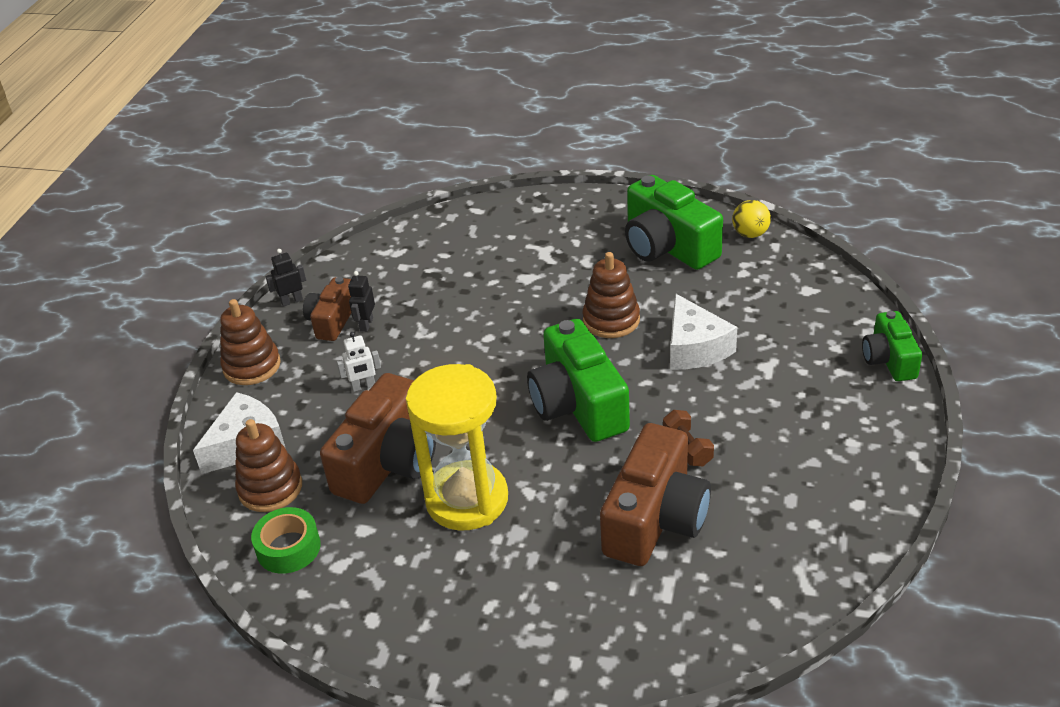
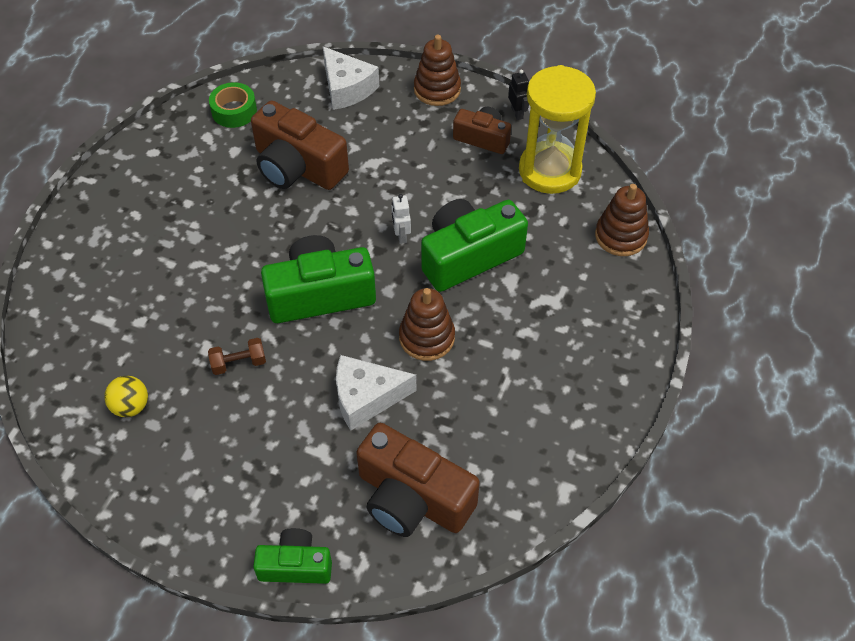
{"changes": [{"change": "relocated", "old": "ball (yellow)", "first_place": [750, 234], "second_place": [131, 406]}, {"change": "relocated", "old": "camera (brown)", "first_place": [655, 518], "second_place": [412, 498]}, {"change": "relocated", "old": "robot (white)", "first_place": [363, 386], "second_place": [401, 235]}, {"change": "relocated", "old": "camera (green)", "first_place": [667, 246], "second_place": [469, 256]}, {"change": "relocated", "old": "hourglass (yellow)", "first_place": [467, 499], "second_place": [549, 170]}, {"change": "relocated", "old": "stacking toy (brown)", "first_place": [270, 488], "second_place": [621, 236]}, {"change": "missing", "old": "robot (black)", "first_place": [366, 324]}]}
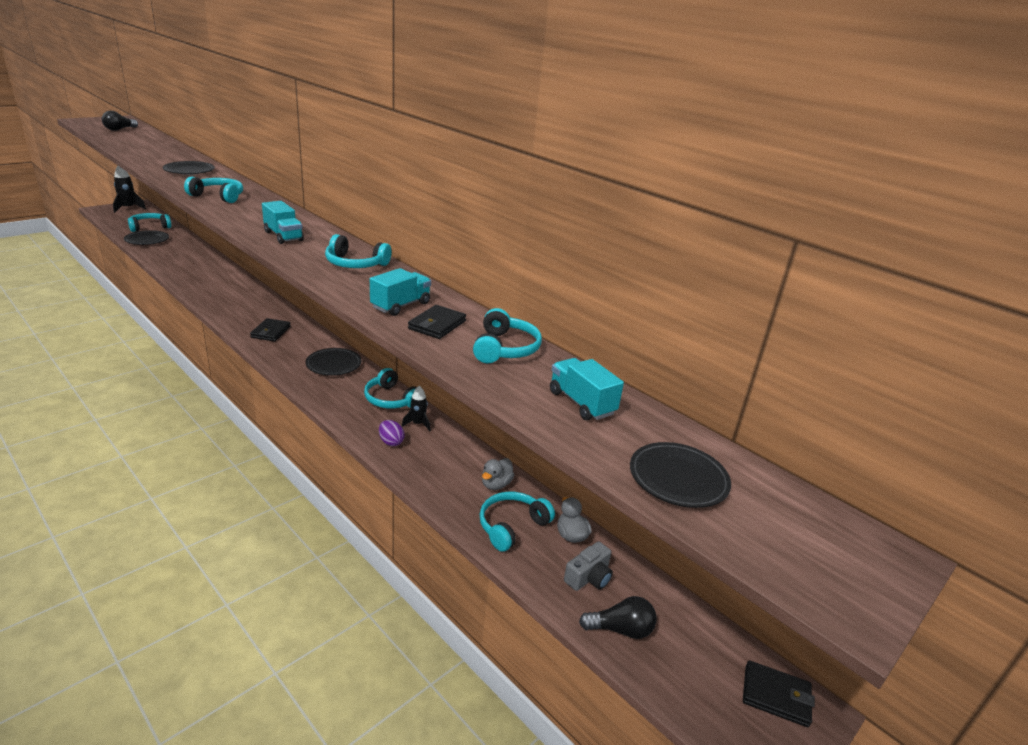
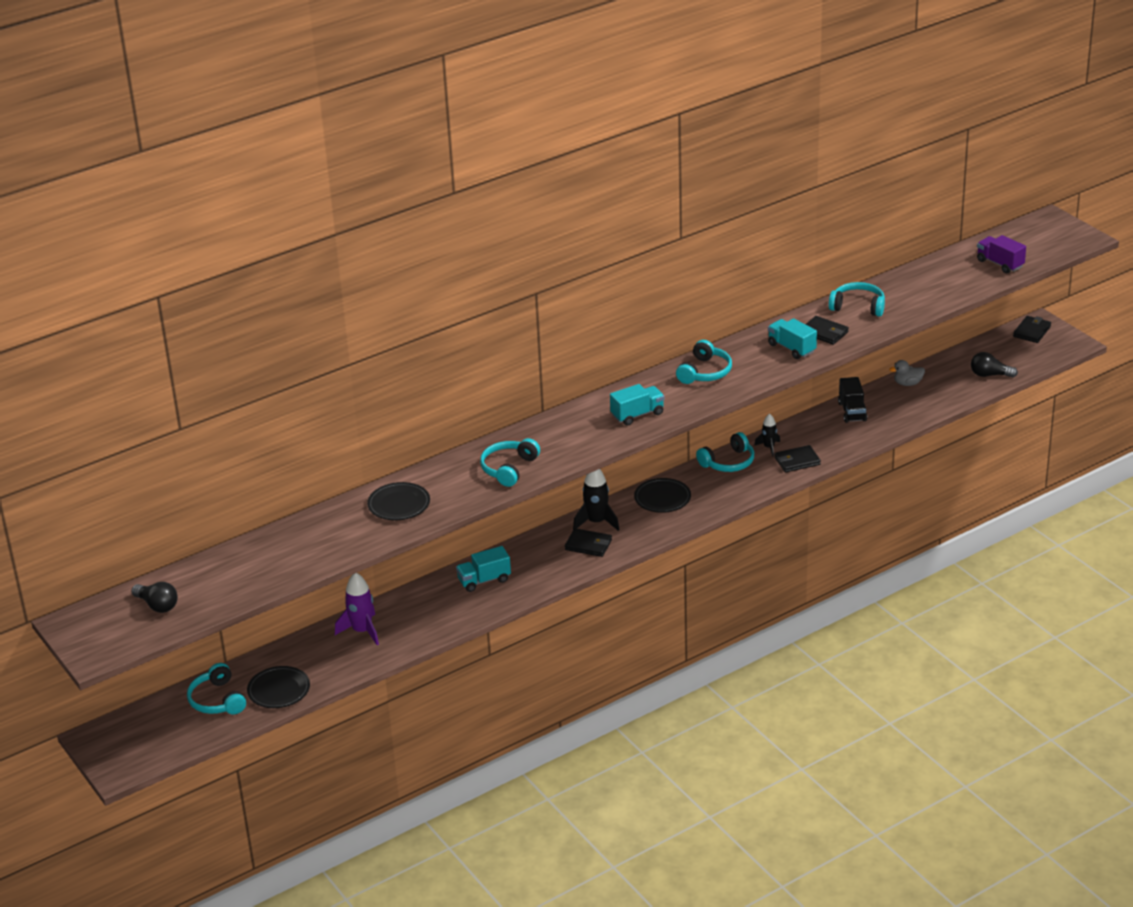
{"changes": [{"change": "appeared", "new": "rocket (purple)", "second_place": [362, 631]}, {"change": "relocated", "old": "truck (turquoise)", "first_place": [581, 403], "second_place": [484, 580]}, {"change": "relocated", "old": "rocket (black)", "first_place": [128, 208], "second_place": [596, 522]}, {"change": "exchanged", "old": "egg (purple)", "new": "wallet (black)", "first_place": [391, 442], "second_place": [797, 461]}, {"change": "exchanged", "old": "duck (grey)", "new": "truck (black)", "first_place": [496, 484], "second_place": [852, 411]}, {"change": "spun", "old": "light bulb (black)", "first_place": [620, 629], "second_place": [990, 375], "degrees": -90}, {"change": "exchanged", "old": "plate (black)", "new": "truck (purple)", "first_place": [678, 479], "second_place": [1000, 264]}, {"change": "missing", "old": "headphones (turquoise)", "first_place": [512, 526]}, {"change": "missing", "old": "camera (grey)", "first_place": [589, 577]}]}
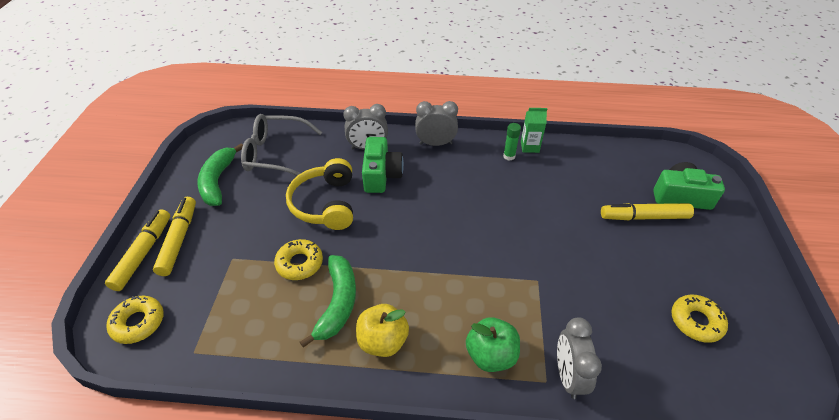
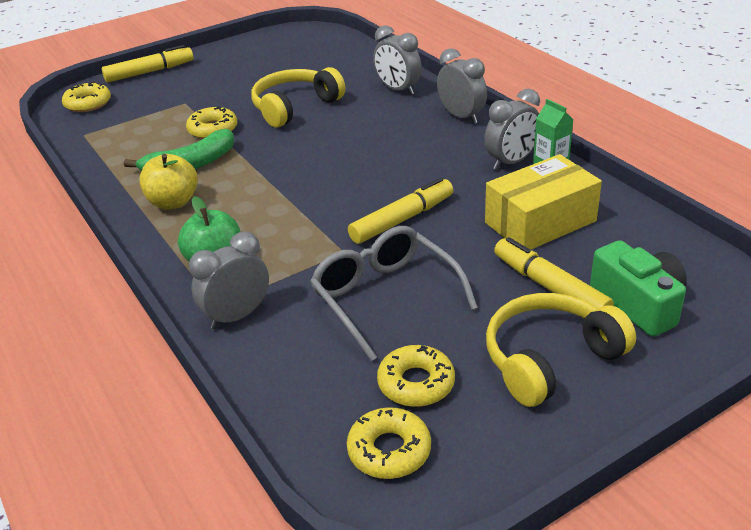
{"changes": [{"change": "relocated", "old": "glasses (grey)", "first_place": [276, 154], "second_place": [385, 298]}, {"change": "appeared", "new": "donut (yellow)", "second_place": [389, 450]}, {"change": "relocated", "old": "marker (yellow)", "first_place": [179, 239], "second_place": [402, 219]}, {"change": "exchanged", "old": "glue stick (green)", "new": "clock (grey)", "first_place": [509, 156], "second_place": [511, 162]}, {"change": "appeared", "new": "box (yellow)", "second_place": [540, 222]}, {"change": "appeared", "new": "headphones (yellow)", "second_place": [549, 359]}, {"change": "missing", "old": "banana (green)", "first_place": [218, 181]}, {"change": "missing", "old": "camera (green)", "first_place": [381, 175]}]}
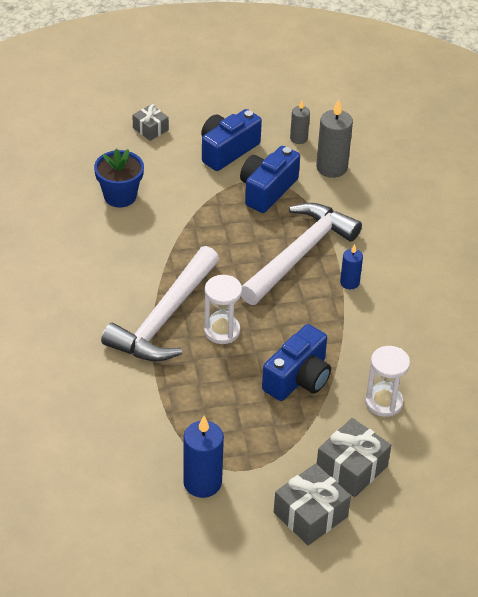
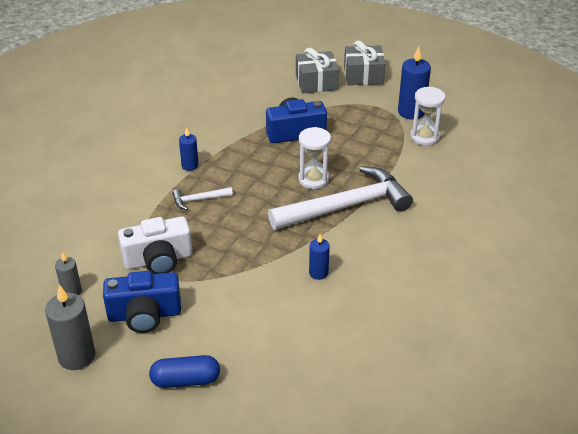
{"changes": [{"change": "relocated", "old": "candle (grey)", "first_place": [331, 167], "second_place": [76, 356]}, {"change": "colour", "old": "camera (blue)", "new": "camera (white)", "first_place": [267, 190], "second_place": [158, 260]}, {"change": "exchanged", "old": "gift (grey)", "new": "capsule (blue)", "first_place": [150, 129], "second_place": [185, 380]}, {"change": "size", "old": "hammer (white)", "first_place": [299, 254], "second_place": [199, 200], "factor": 0.42}, {"change": "appeared", "new": "candle (blue)", "second_place": [318, 273]}, {"change": "relocated", "old": "hourglass (white)", "first_place": [383, 402], "second_place": [425, 137]}, {"change": "missing", "old": "flower pot (blue)", "first_place": [120, 196]}]}
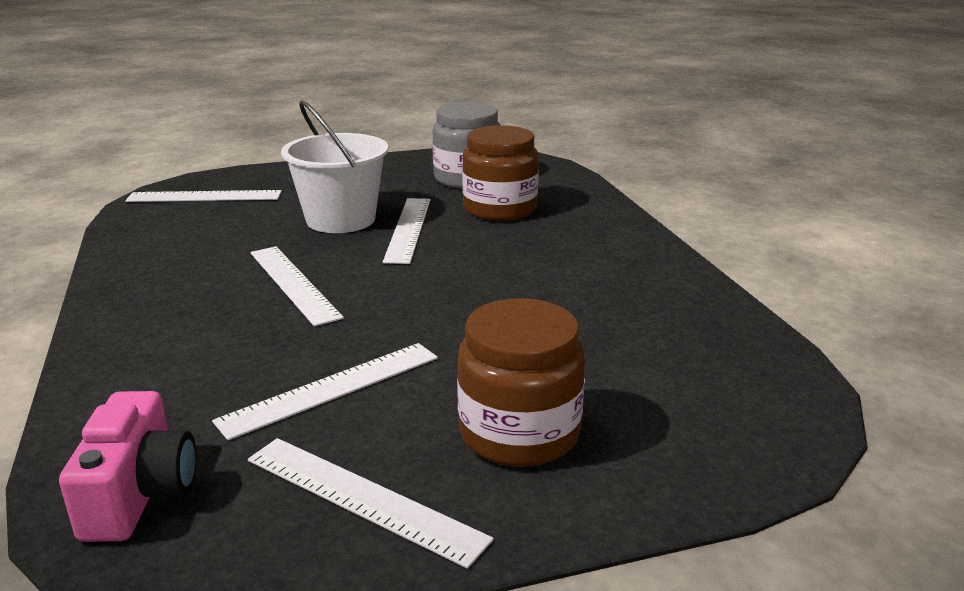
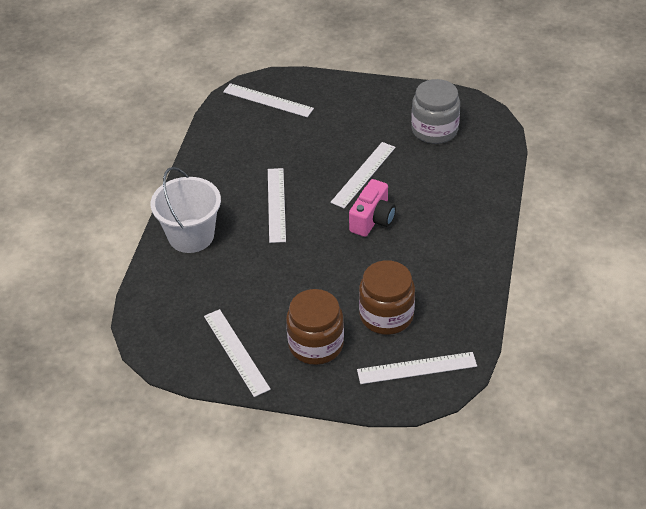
{"changes": [{"change": "relocated", "old": "bucket (white)", "first_place": [341, 219], "second_place": [191, 236]}, {"change": "relocated", "old": "camera (pink)", "first_place": [140, 494], "second_place": [372, 219]}, {"change": "relocated", "old": "ruler (white)", "first_place": [331, 388], "second_place": [417, 368]}, {"change": "relocated", "old": "jar (brown)", "first_place": [500, 209], "second_place": [386, 315]}]}
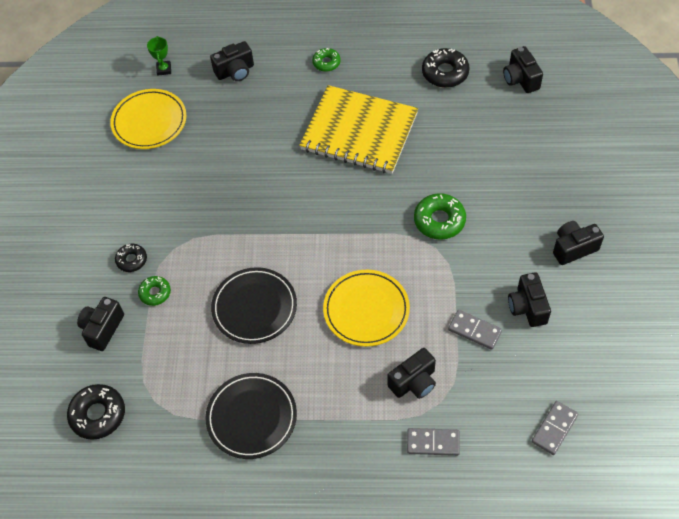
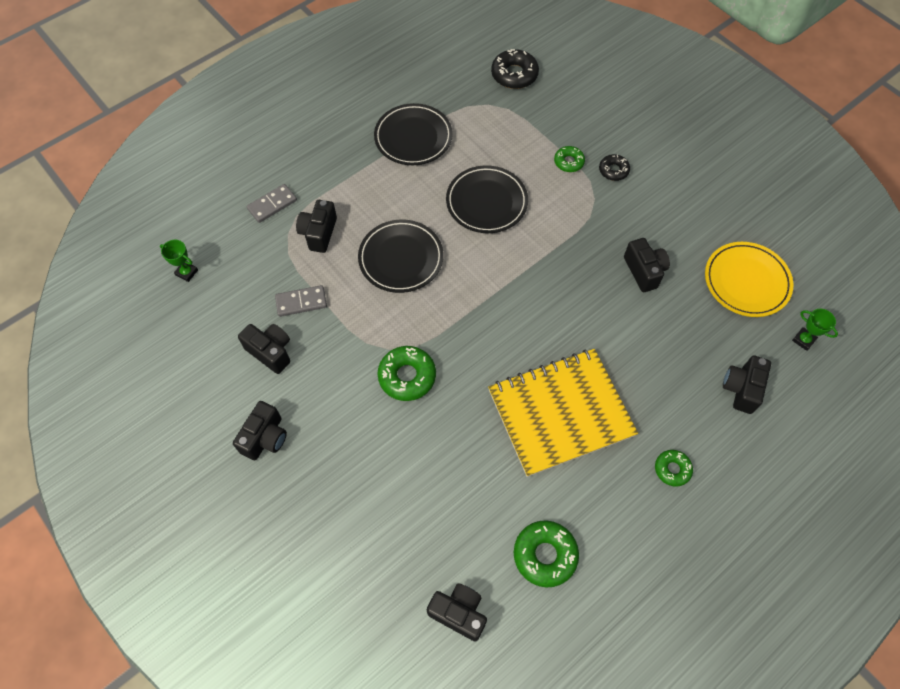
{"changes": [{"change": "exchanged", "old": "domino (grey)", "new": "trophy (green)", "first_place": [554, 428], "second_place": [187, 272]}, {"change": "colour", "old": "plate (yellow)", "new": "plate (black)", "first_place": [366, 310], "second_place": [401, 258]}, {"change": "colour", "old": "donut (black)", "new": "donut (green)", "first_place": [445, 73], "second_place": [545, 555]}, {"change": "relocated", "old": "camera (black)", "first_place": [102, 329], "second_place": [644, 271]}]}
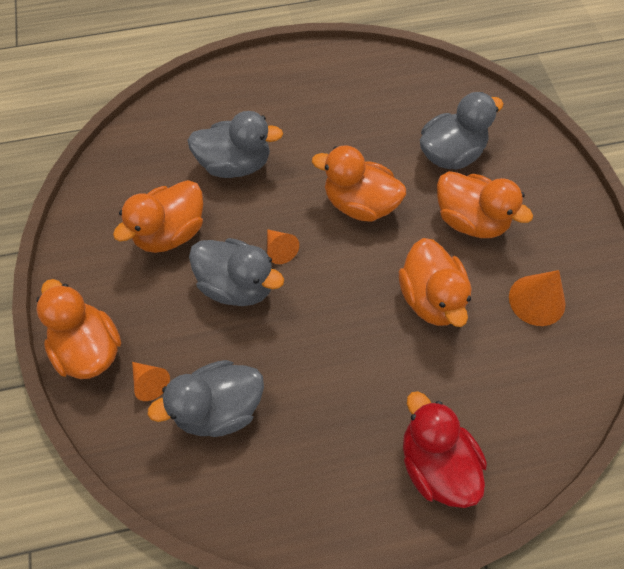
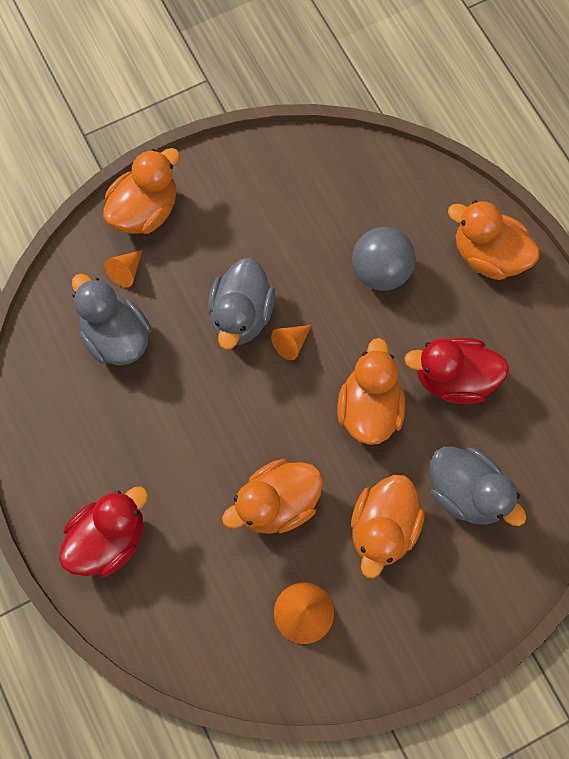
{"changes": [{"change": "exchanged", "old": "duck (grey)", "new": "ball (grey)", "first_place": [235, 164], "second_place": [380, 271]}, {"change": "appeared", "new": "duck (red)", "second_place": [453, 378]}, {"change": "relocated", "old": "duck (orange)", "first_place": [170, 232], "second_place": [488, 255]}]}
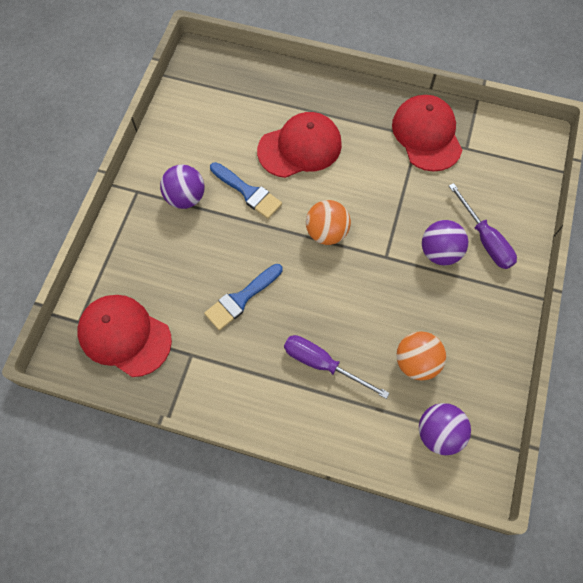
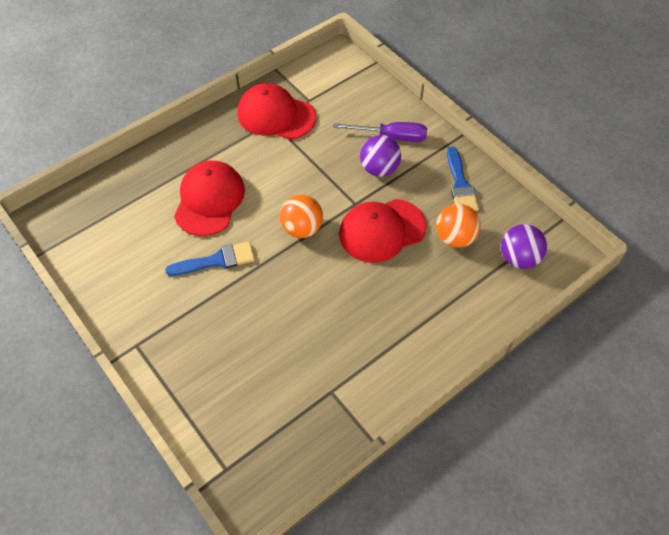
{"changes": [{"change": "relocated", "old": "cap (red)", "first_place": [124, 336], "second_place": [382, 230]}, {"change": "relocated", "old": "brush (blue)", "first_place": [241, 299], "second_place": [460, 185]}, {"change": "missing", "old": "ball (purple)", "first_place": [185, 197]}, {"change": "missing", "old": "screwdriver (purple)", "first_place": [322, 364]}]}
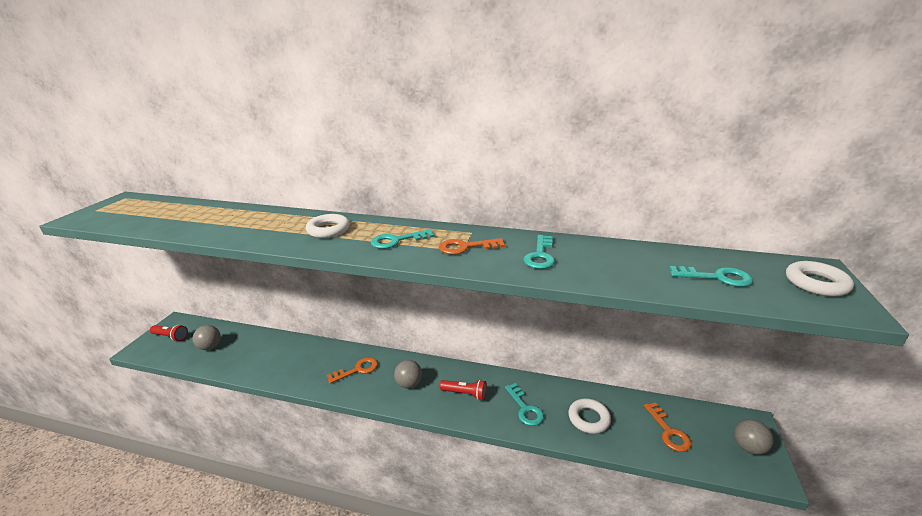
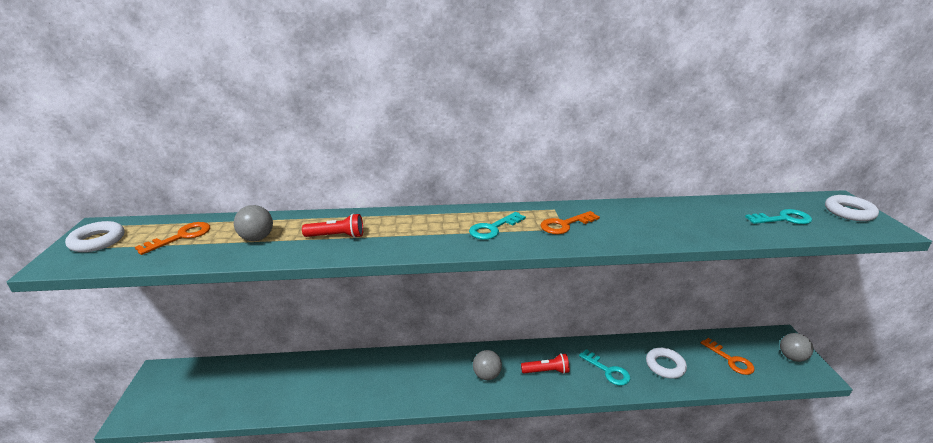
{"changes": [{"change": "relocated", "old": "ring (white)", "first_place": [328, 230], "second_place": [97, 241]}, {"change": "relocated", "old": "key (orange)", "first_place": [357, 370], "second_place": [181, 237]}, {"change": "relocated", "old": "ball (grey)", "first_place": [210, 347], "second_place": [257, 238]}, {"change": "relocated", "old": "flashlight (red)", "first_place": [171, 337], "second_place": [336, 236]}, {"change": "missing", "old": "key (turquoise)", "first_place": [540, 255]}]}
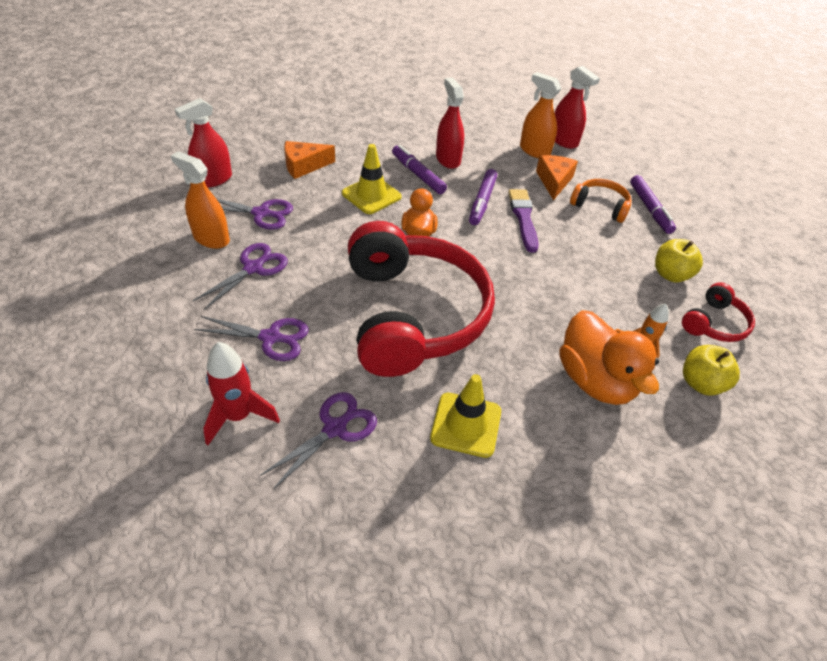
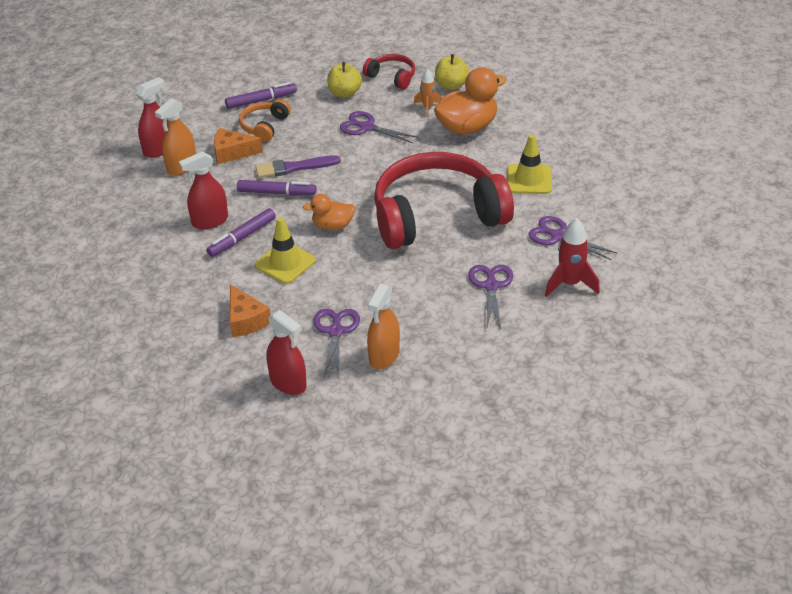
{"changes": [{"change": "relocated", "old": "scissors (purple)", "first_place": [253, 268], "second_place": [367, 127]}]}
